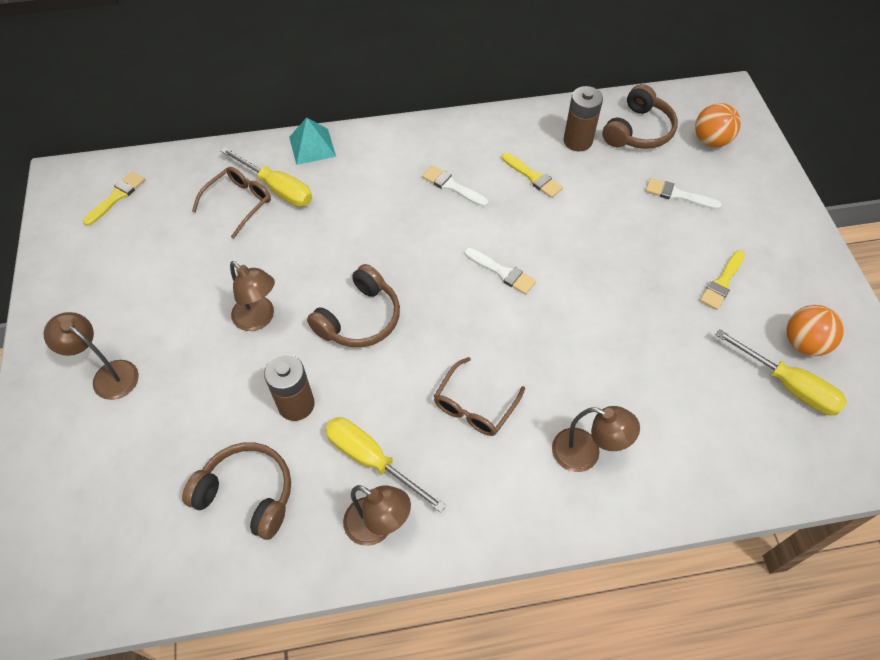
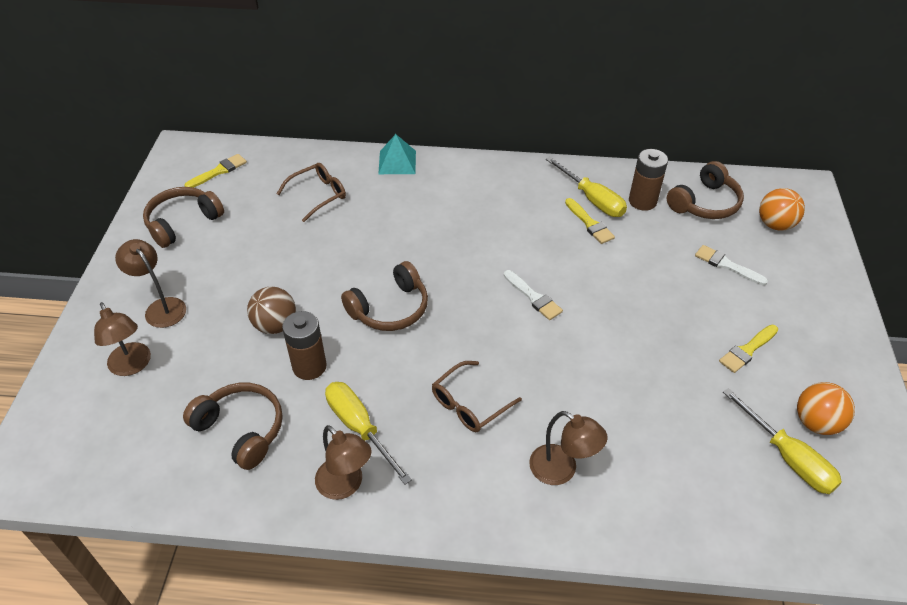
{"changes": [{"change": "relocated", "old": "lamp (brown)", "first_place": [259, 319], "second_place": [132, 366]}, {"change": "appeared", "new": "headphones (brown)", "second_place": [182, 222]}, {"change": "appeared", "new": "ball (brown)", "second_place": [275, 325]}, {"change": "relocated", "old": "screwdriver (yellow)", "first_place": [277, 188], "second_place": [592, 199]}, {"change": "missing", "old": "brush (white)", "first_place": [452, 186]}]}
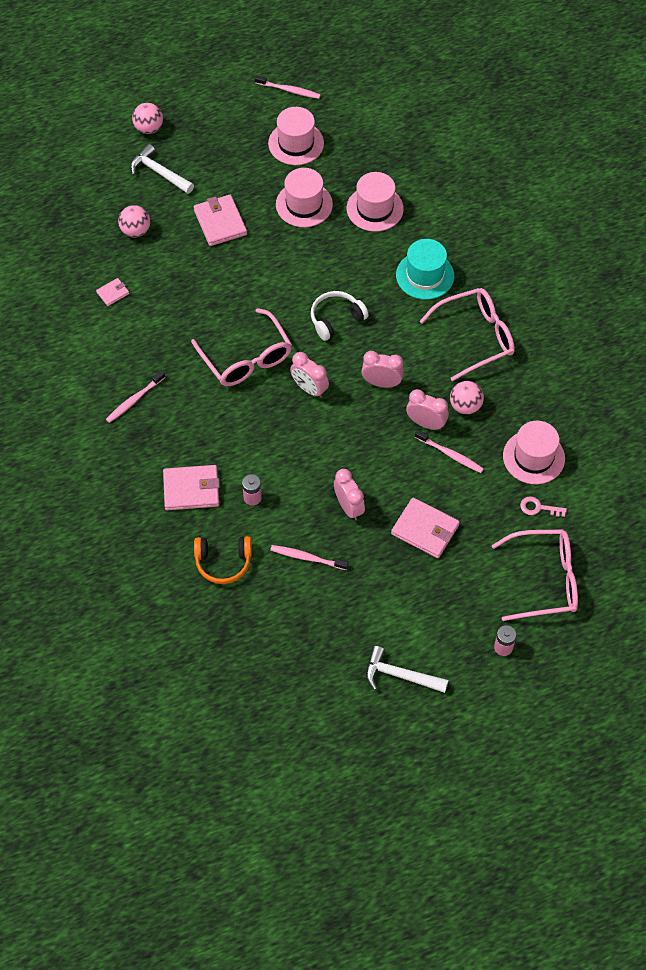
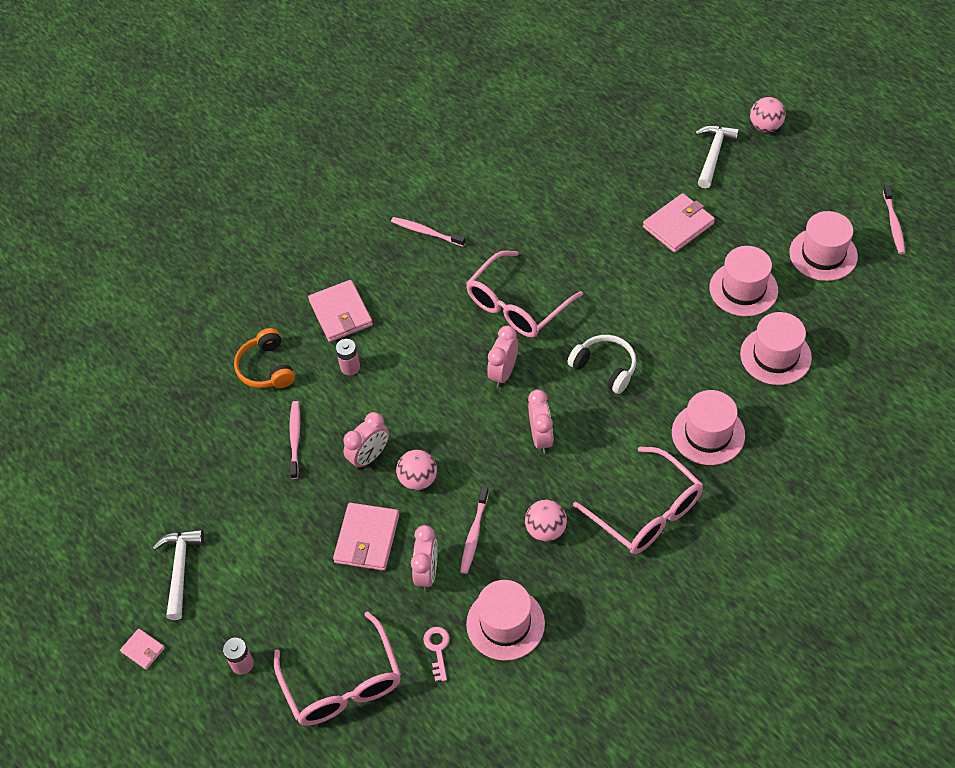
{"changes": [{"change": "relocated", "old": "wallet (pink)", "first_place": [113, 293], "second_place": [143, 650]}, {"change": "relocated", "old": "ball (pink)", "first_place": [135, 231], "second_place": [418, 480]}, {"change": "relocated", "old": "clock (pink)", "first_place": [426, 423], "second_place": [427, 572]}, {"change": "colour", "old": "hat (turquoise)", "new": "hat (pink)", "first_place": [425, 275], "second_place": [708, 434]}]}
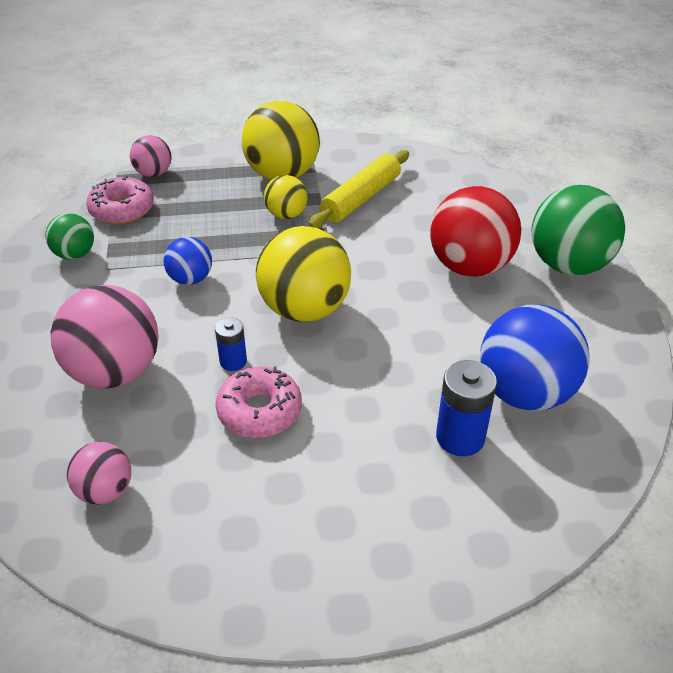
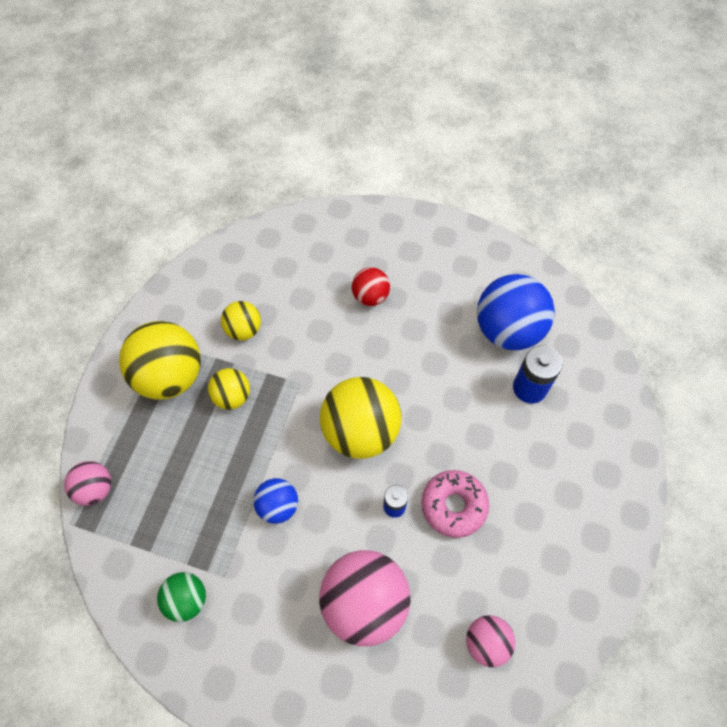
{"changes": [{"change": "exchanged", "old": "rolling pin (yellow)", "new": "ball (yellow)", "first_place": [361, 198], "second_place": [244, 330]}, {"change": "size", "old": "ball (red)", "first_place": [470, 266], "second_place": [370, 296], "factor": 0.53}, {"change": "missing", "old": "donut (pink)", "first_place": [122, 209]}, {"change": "missing", "old": "ball (green)", "first_place": [568, 265]}]}
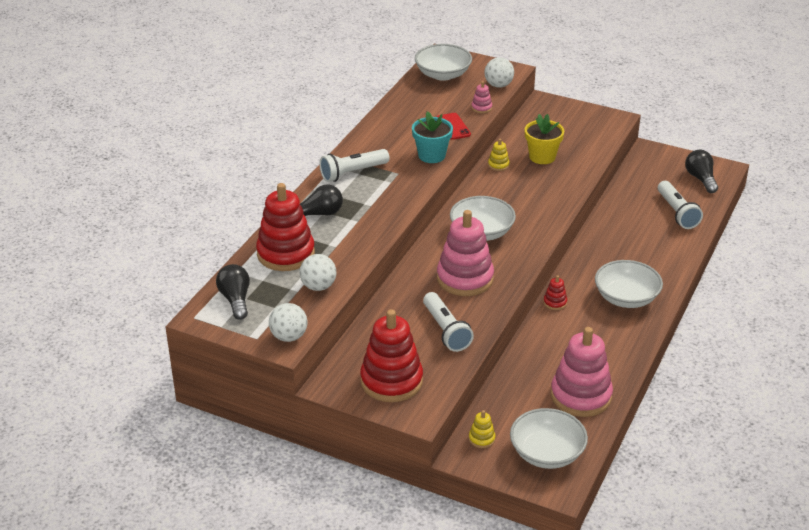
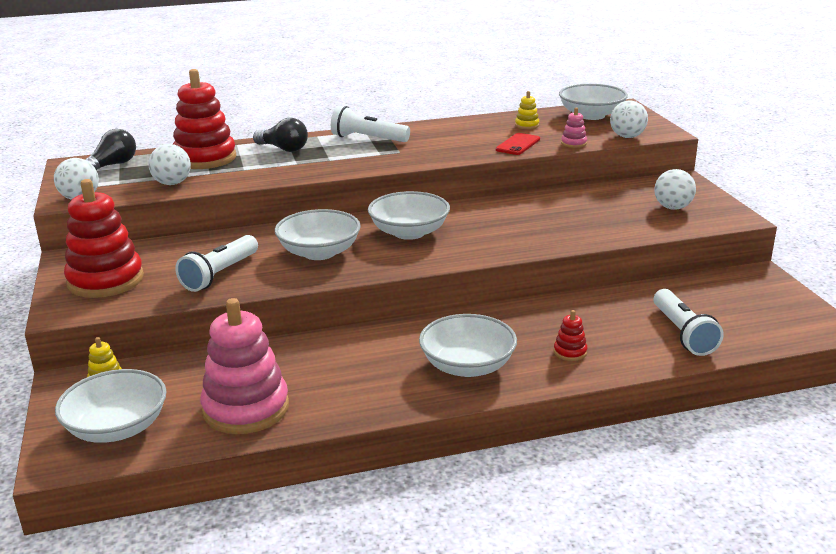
{"changes": [{"change": "exchanged", "old": "stacking toy (pink)", "new": "bowl (white)", "first_place": [465, 278], "second_place": [319, 252]}, {"change": "relocated", "old": "stacking toy (yellow)", "first_place": [498, 165], "second_place": [527, 125]}, {"change": "relocated", "old": "stacking toy (red)", "first_place": [555, 302], "second_place": [570, 352]}, {"change": "appeared", "new": "ball (white)", "second_place": [672, 207]}, {"change": "spun", "old": "flashlight (white)", "first_place": [677, 213], "second_place": [683, 333], "degrees": -45}, {"change": "missing", "old": "flower pot (turquoise)", "first_place": [431, 155]}, {"change": "missing", "old": "flower pot (yellow)", "first_place": [542, 157]}, {"change": "missing", "old": "light bulb (black)", "first_place": [700, 179]}]}
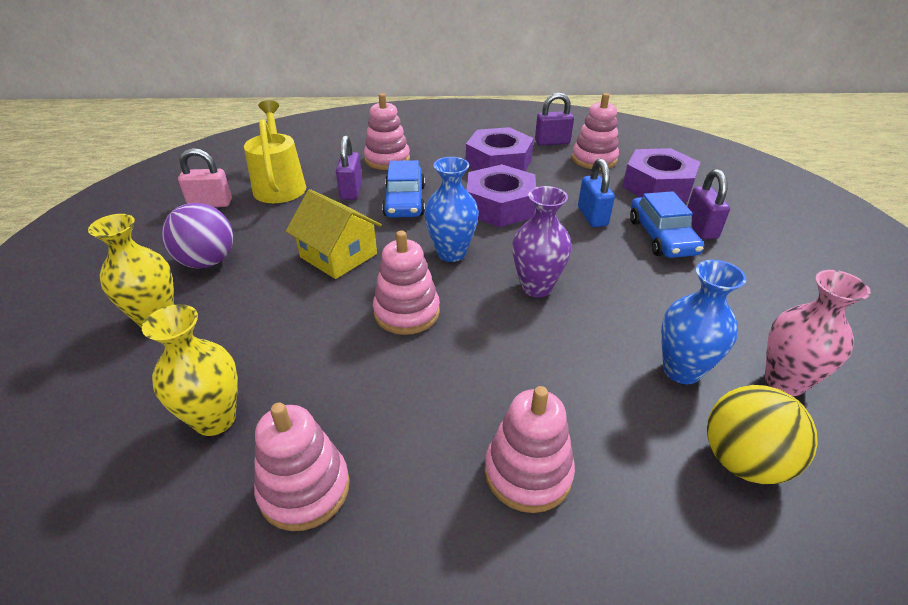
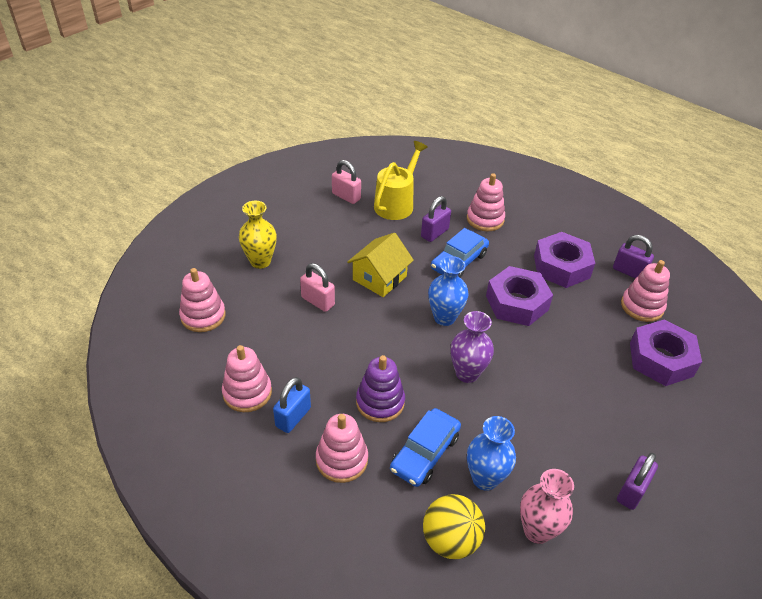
{"changes": [{"change": "relocated", "old": "stacking toy (pink)", "first_place": [407, 312], "second_place": [203, 316]}, {"change": "relocated", "old": "padlock (blue)", "first_place": [592, 216], "second_place": [293, 417]}, {"change": "appeared", "new": "padlock (pink)", "second_place": [318, 301]}, {"change": "spun", "old": "house (yellow)", "first_place": [338, 255], "second_place": [379, 278], "degrees": 45}, {"change": "appeared", "new": "stacking toy (purple)", "second_place": [380, 402]}, {"change": "relocated", "old": "car (blue)", "first_place": [661, 237], "second_place": [425, 453]}, {"change": "relocated", "old": "padlock (purple)", "first_place": [700, 228], "second_place": [631, 491]}, {"change": "missing", "old": "vase (yellow)", "first_place": [215, 419]}, {"change": "missing", "old": "ball (purple)", "first_place": [207, 261]}]}
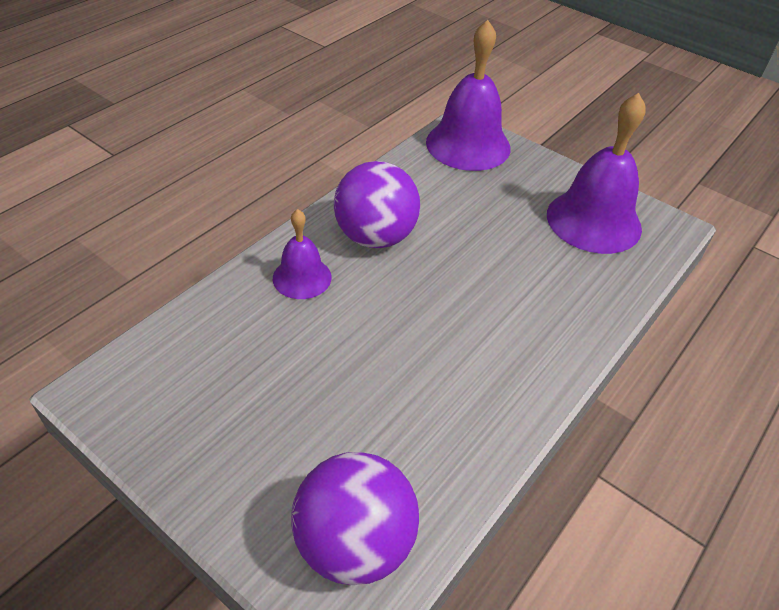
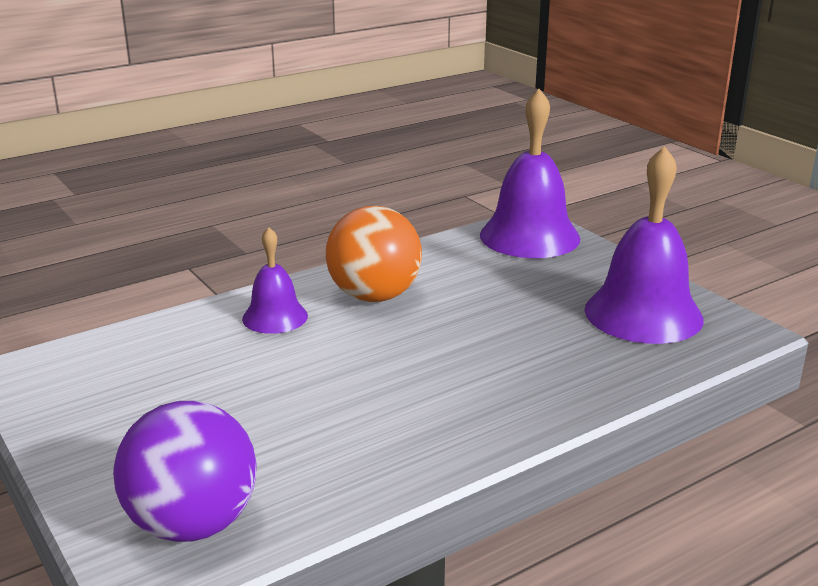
{"changes": [{"change": "colour", "old": "ball (purple)", "new": "ball (orange)", "first_place": [375, 237], "second_place": [374, 296]}]}
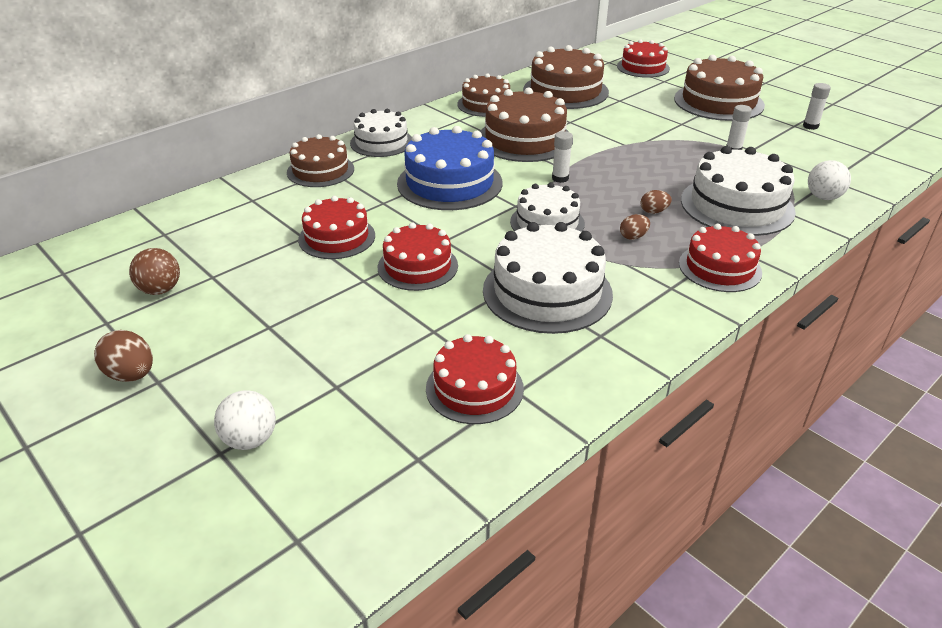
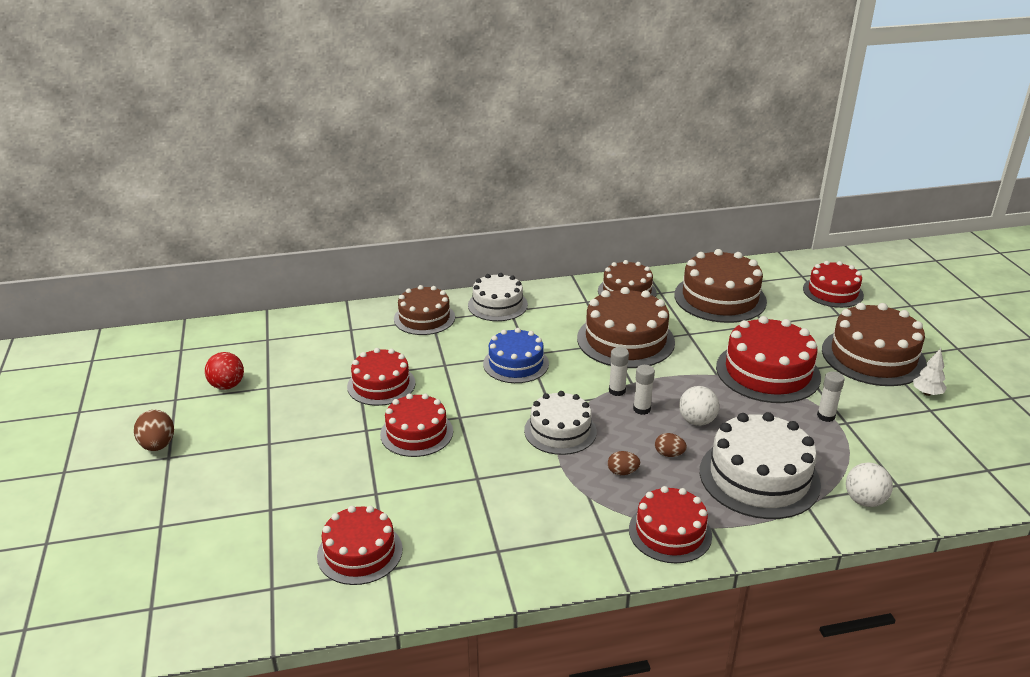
{"changes": [{"change": "colour", "old": "ball (brown)", "new": "ball (red)", "first_place": [160, 290], "second_place": [227, 386]}, {"change": "size", "old": "cake (blue)", "first_place": [449, 183], "second_place": [516, 364], "factor": 0.65}, {"change": "relocated", "old": "glue stick (white)", "first_place": [810, 126], "second_place": [641, 409]}, {"change": "relocated", "old": "ball (white)", "first_place": [250, 440], "second_place": [697, 421]}, {"change": "appeared", "new": "cake (red)", "second_place": [767, 372]}, {"change": "appeared", "new": "tree (white)", "second_place": [927, 393]}, {"change": "missing", "old": "cake (white)", "first_place": [547, 292]}]}
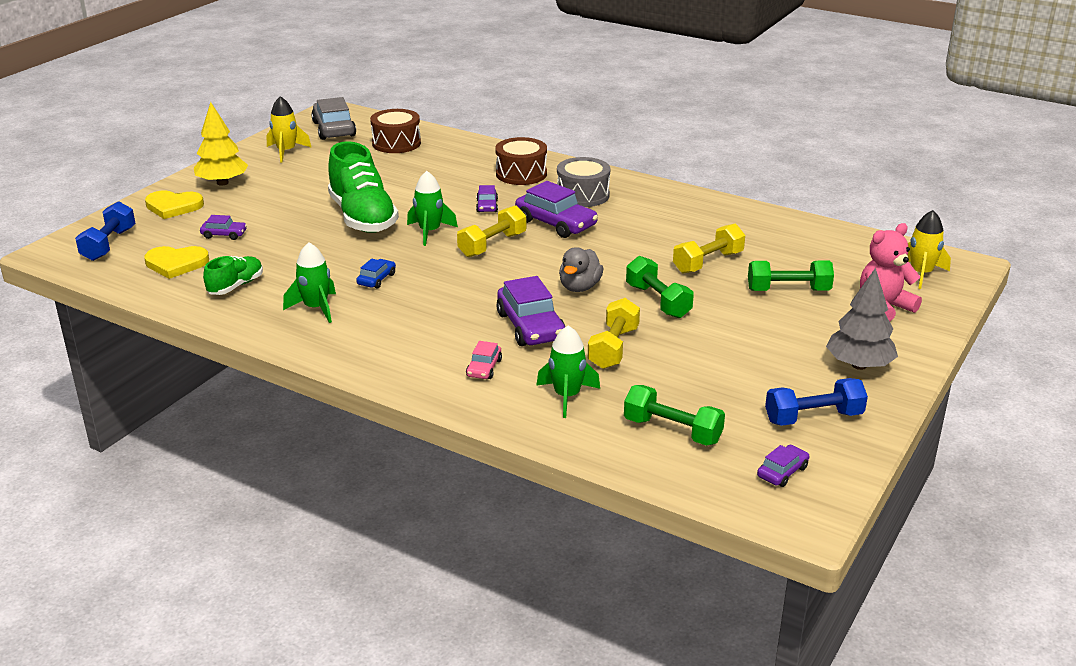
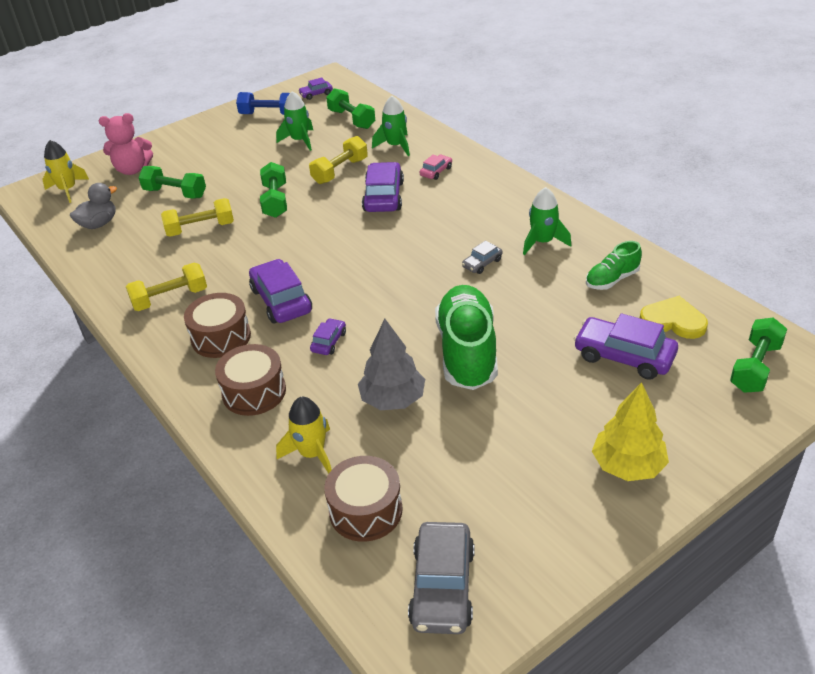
{"changes": [{"change": "relocated", "old": "duck (grey)", "first_place": [579, 287], "second_place": [99, 224]}, {"change": "relocated", "old": "dumbbell (yellow)", "first_place": [492, 245], "second_place": [170, 298]}, {"change": "colour", "old": "drum (grey)", "new": "drum (brown)", "first_place": [583, 195], "second_place": [221, 337]}, {"change": "relocated", "old": "rocket (green)", "first_place": [430, 232], "second_place": [299, 141]}, {"change": "relocated", "old": "rocket (yellow)", "first_place": [286, 152], "second_place": [312, 454]}, {"change": "relocated", "old": "tree (grey)", "first_place": [859, 365], "second_place": [393, 399]}, {"change": "colour", "old": "car (blue)", "new": "car (grey)", "first_place": [376, 279], "second_place": [482, 263]}, {"change": "size", "old": "car (purple)", "first_place": [224, 234], "second_place": [624, 356], "factor": 1.94}, {"change": "colour", "old": "dumbbell (blue)", "new": "dumbbell (green)", "first_place": [109, 244], "second_place": [755, 367]}, {"change": "missing", "old": "heart (yellow)", "first_place": [173, 206]}]}
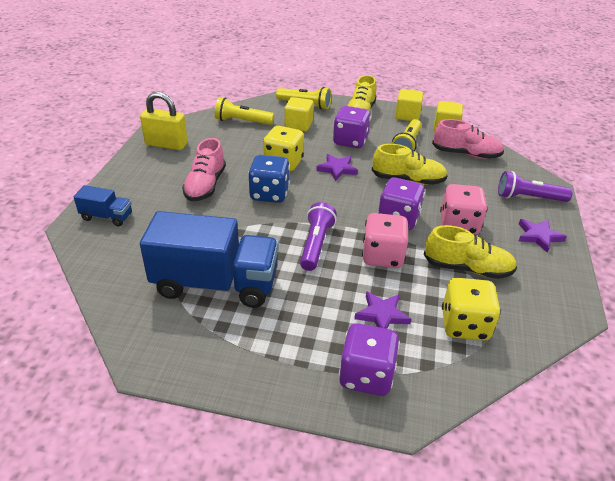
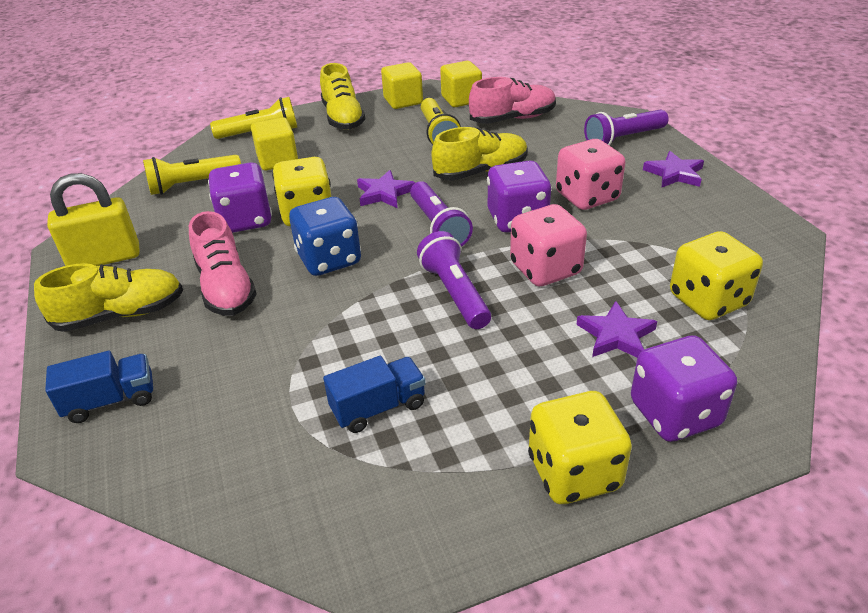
{"changes": [{"change": "relocated", "old": "shoe (yellow)", "first_place": [467, 268], "second_place": [121, 315]}, {"change": "relocated", "old": "dice (purple)", "first_place": [350, 141], "second_place": [246, 220]}, {"change": "size", "old": "truck (blue)", "first_place": [215, 284], "second_place": [378, 407], "factor": 0.47}, {"change": "appeared", "new": "flashlight (purple)", "second_place": [438, 226]}, {"change": "appeared", "new": "dice (yellow)", "second_place": [574, 472]}]}
